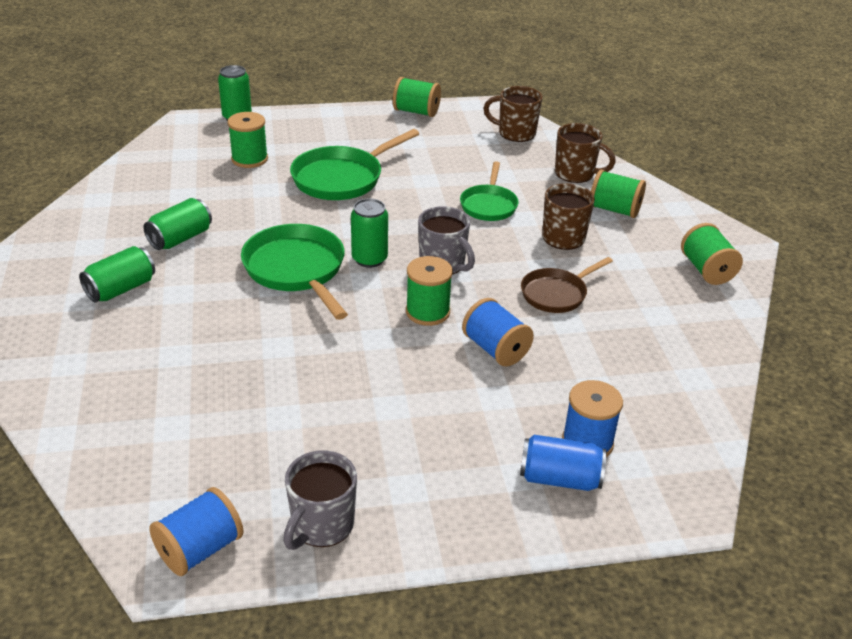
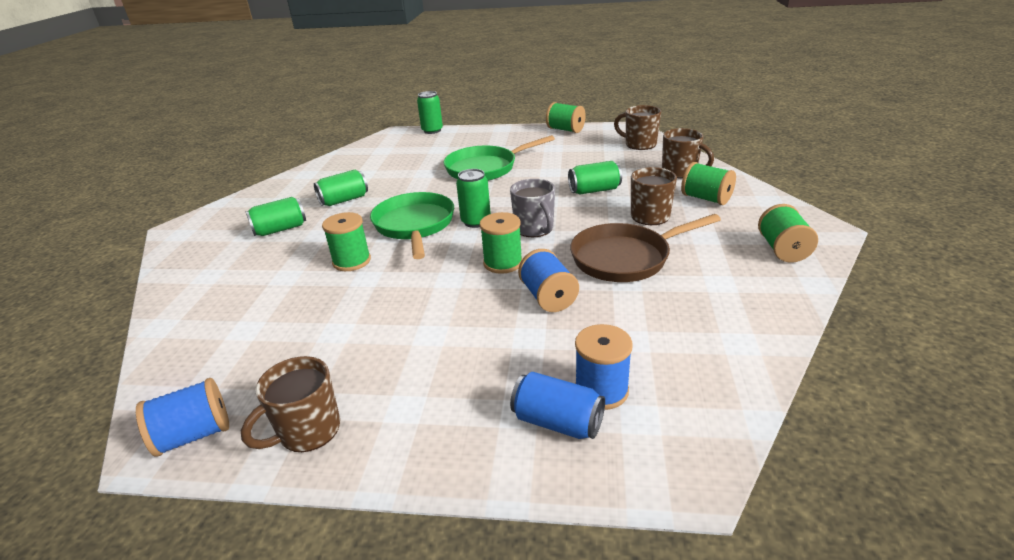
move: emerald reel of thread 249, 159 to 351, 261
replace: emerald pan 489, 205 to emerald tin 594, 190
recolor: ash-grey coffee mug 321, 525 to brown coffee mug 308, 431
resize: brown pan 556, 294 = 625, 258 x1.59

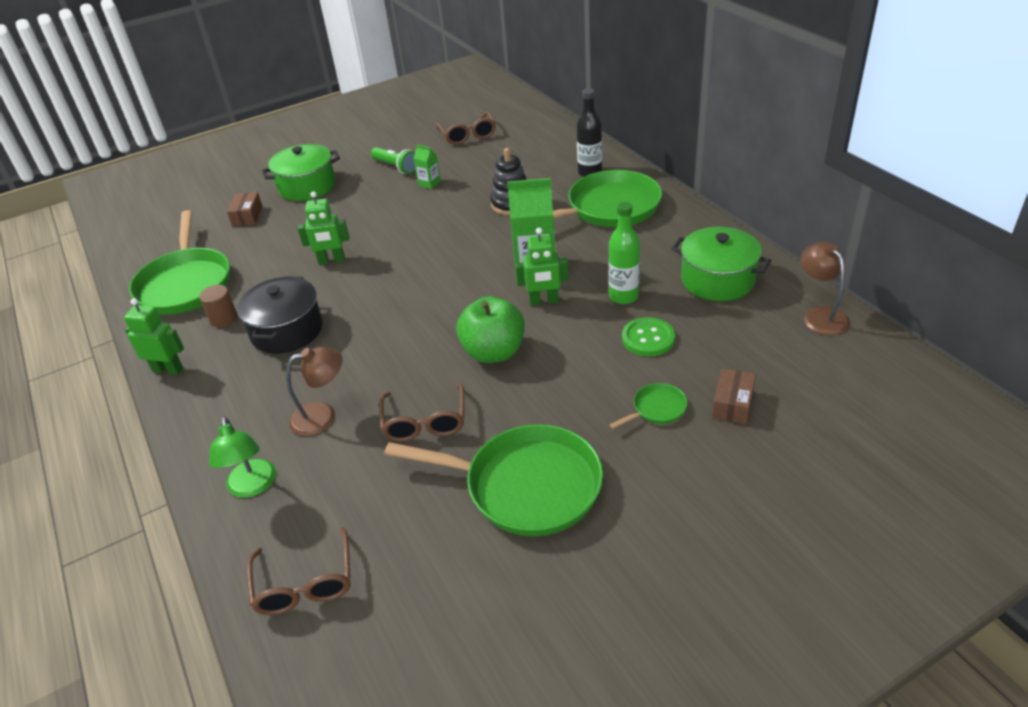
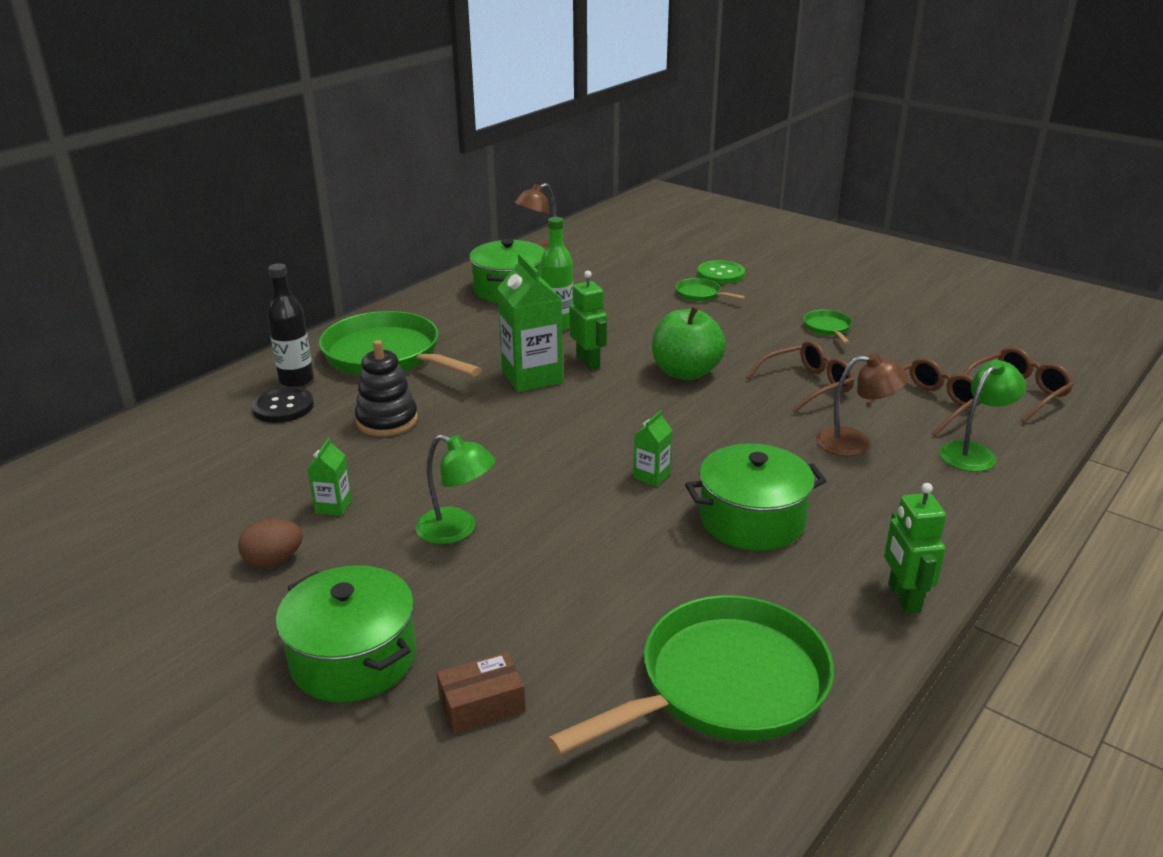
delete: emerald toy robot 331, 261; brown cylinder 223, 318; brown box 732, 404
insert: black sewing button 283, 407; emerald juice carton 651, 476; emerald lamp 457, 530
move: brown glasses 468, 135 to 928, 404; emerald sewing button 648, 338 to 720, 274
replace: emerald flashlight 396, 167 to brown egg 273, 560
recolor: black stockpot 287, 330 to emerald stockpot 752, 520
rotate: brown lamp 323, 416 = 855, 443 135 degrees clockwise
resize: emerald pan 525, 486 = 828, 328 x0.43

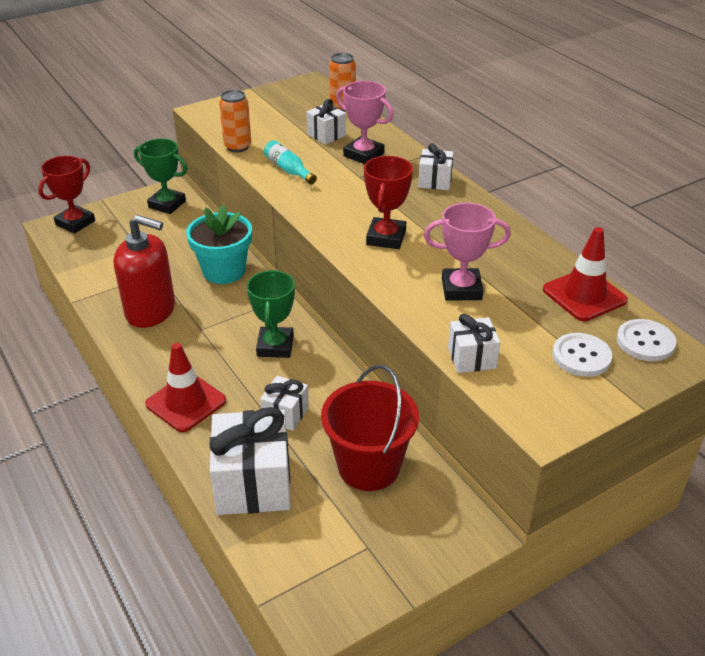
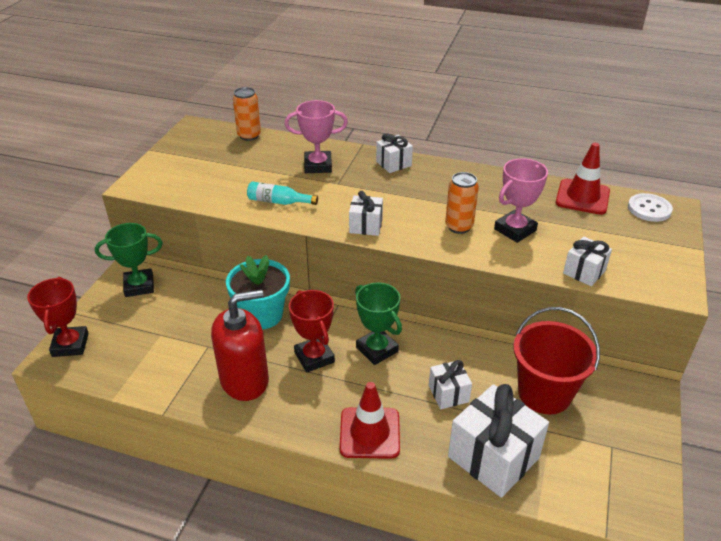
delete: white sewing button 581, 356
move: orange tin 237, 147 to 459, 227; white wrapped gift 326, 135 to 366, 226; red prize cup 386, 238 to 314, 357

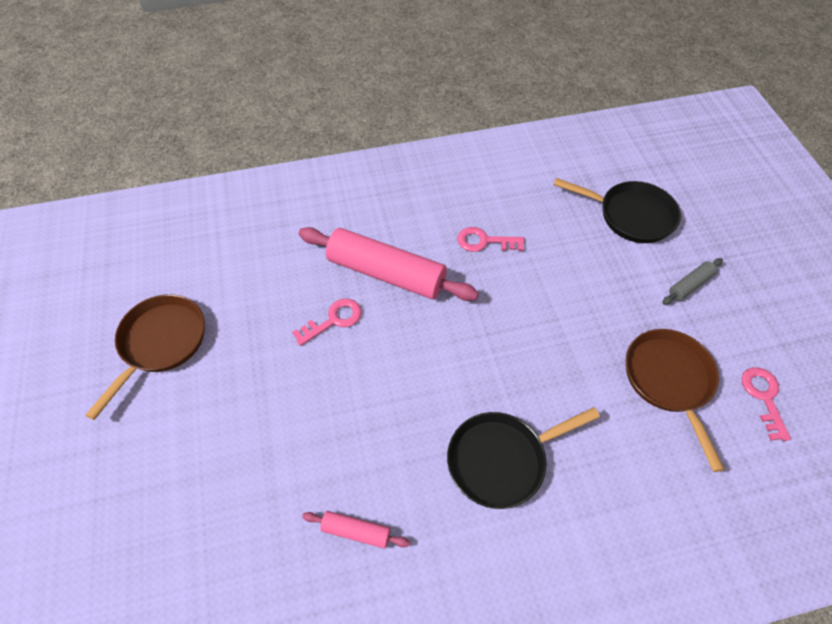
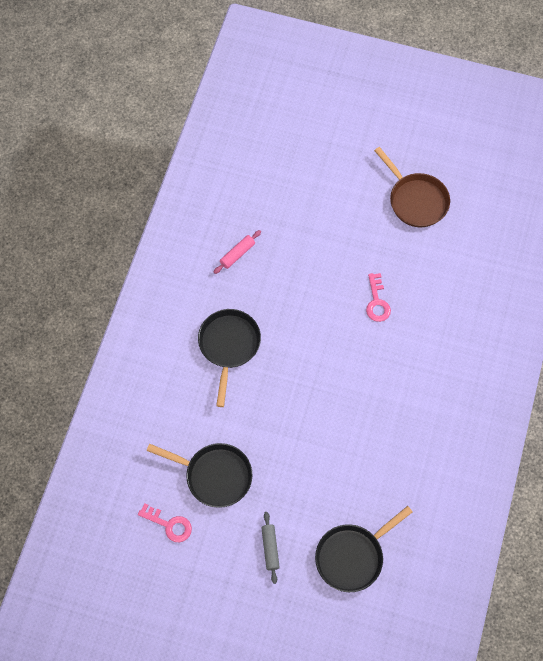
delete: rose-pink pastry roller 386, 273; rose-pink latchkey 484, 241
recolor: brown pan 669, 381 to black pan 214, 475

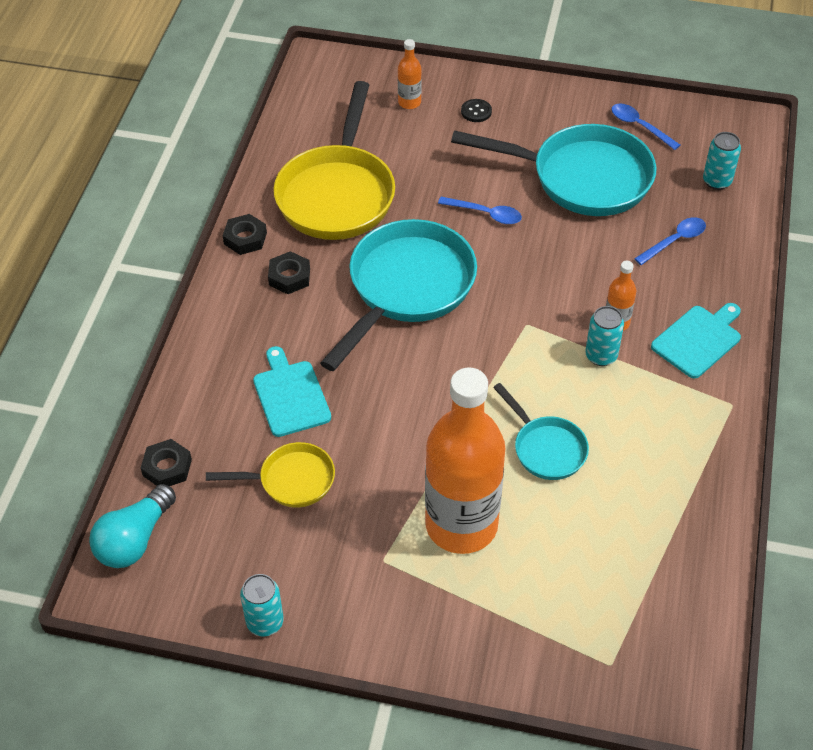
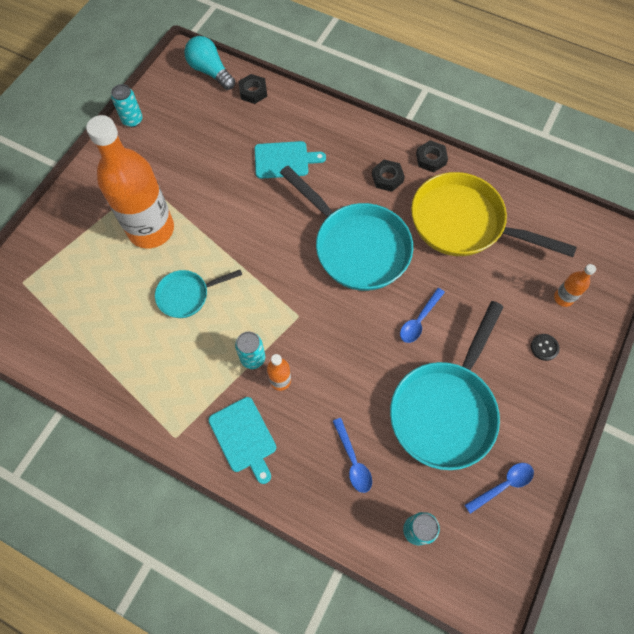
delete: golden pan 291, 480

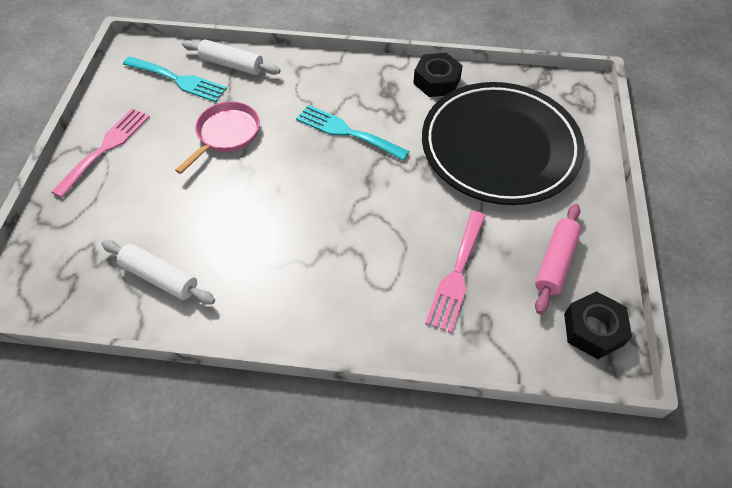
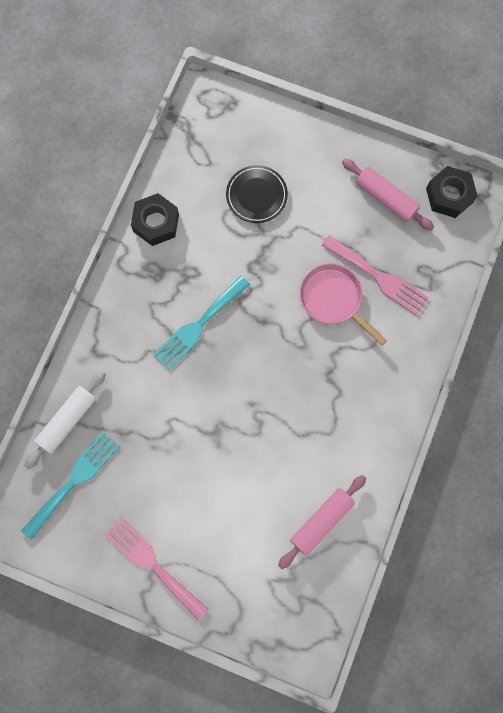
move: rose-pink pan 226, 134 to 333, 299
recolor: white pastry roller 160, 277 to rose-pink pastry roller 321, 521
resize: black flat dish 500, 147 = 256, 196 x0.41

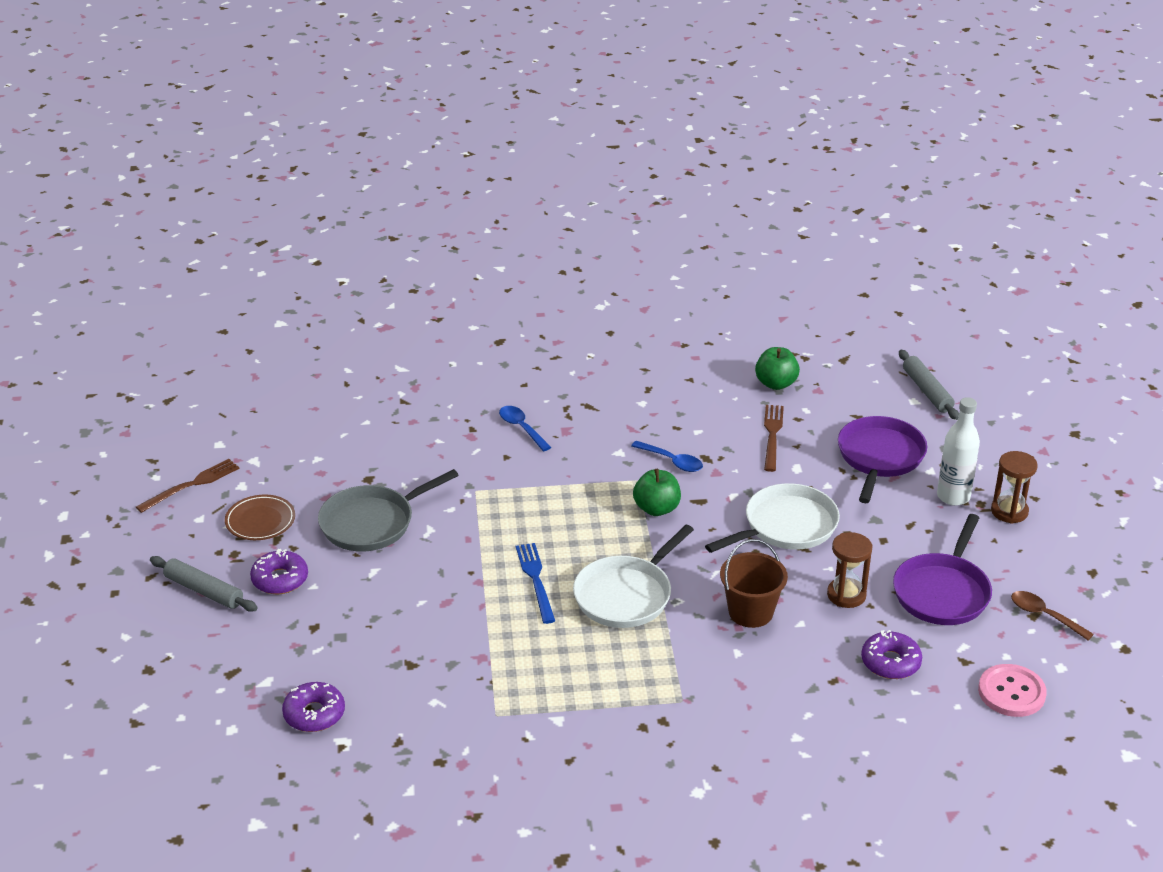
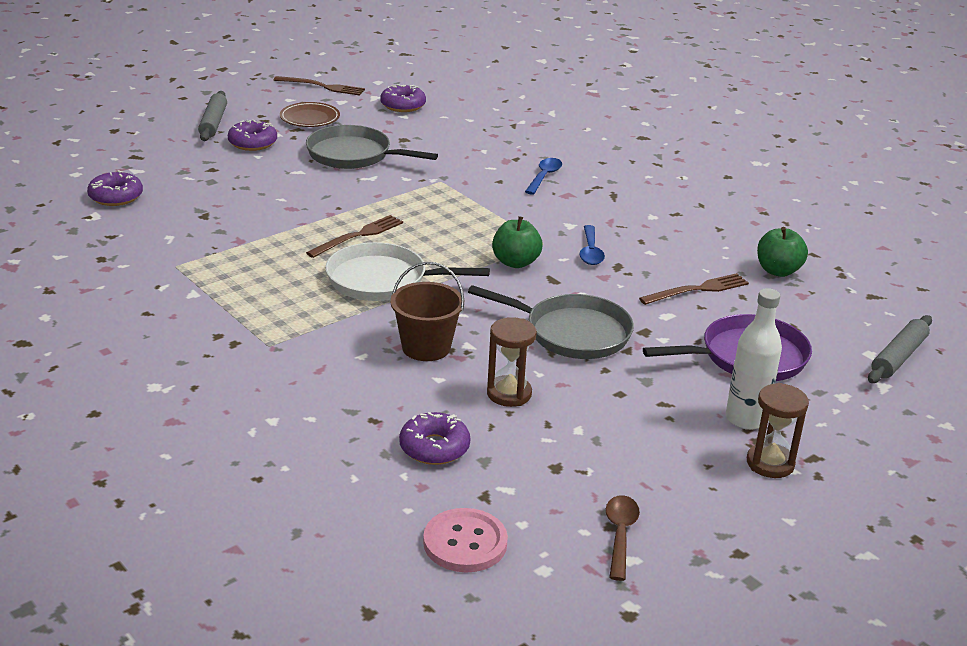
delete: royal purple pan 942, 592
insert: royal purple doughnut 403, 105
recolor: white pan 786, 526 to ash-grey pan 572, 333; royal blue fork 536, 580 to brown fork 358, 236

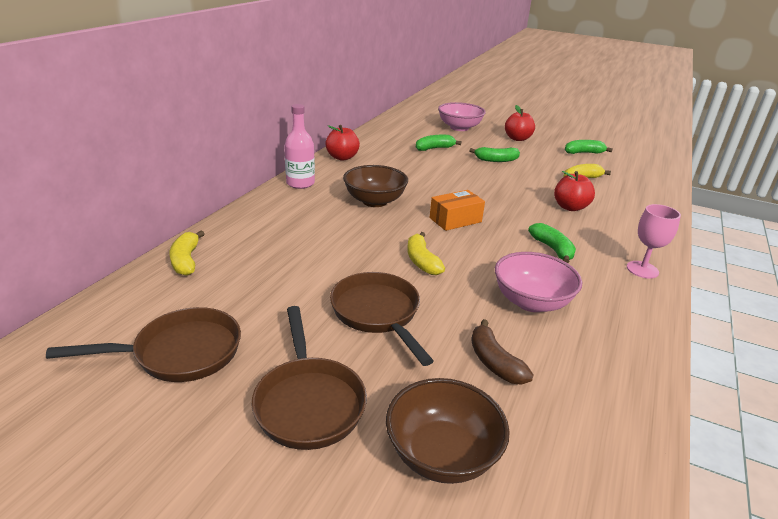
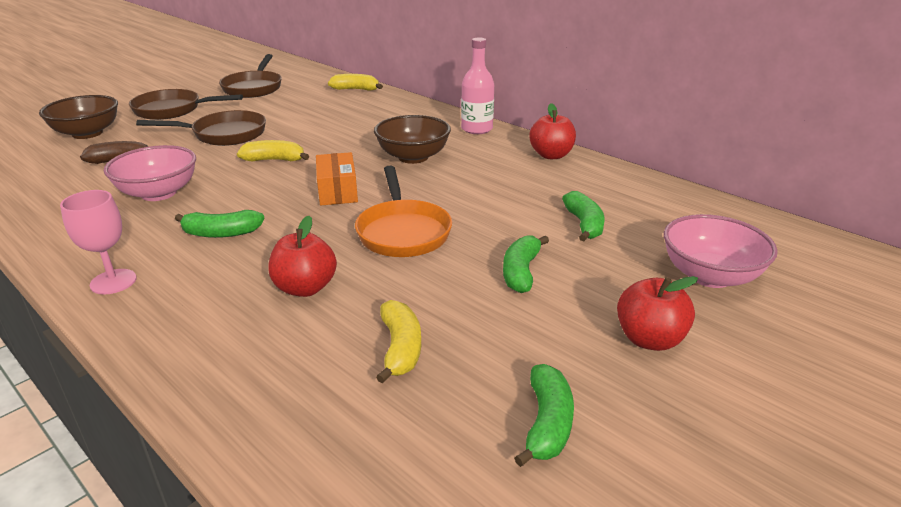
insert: orange pan 403, 232

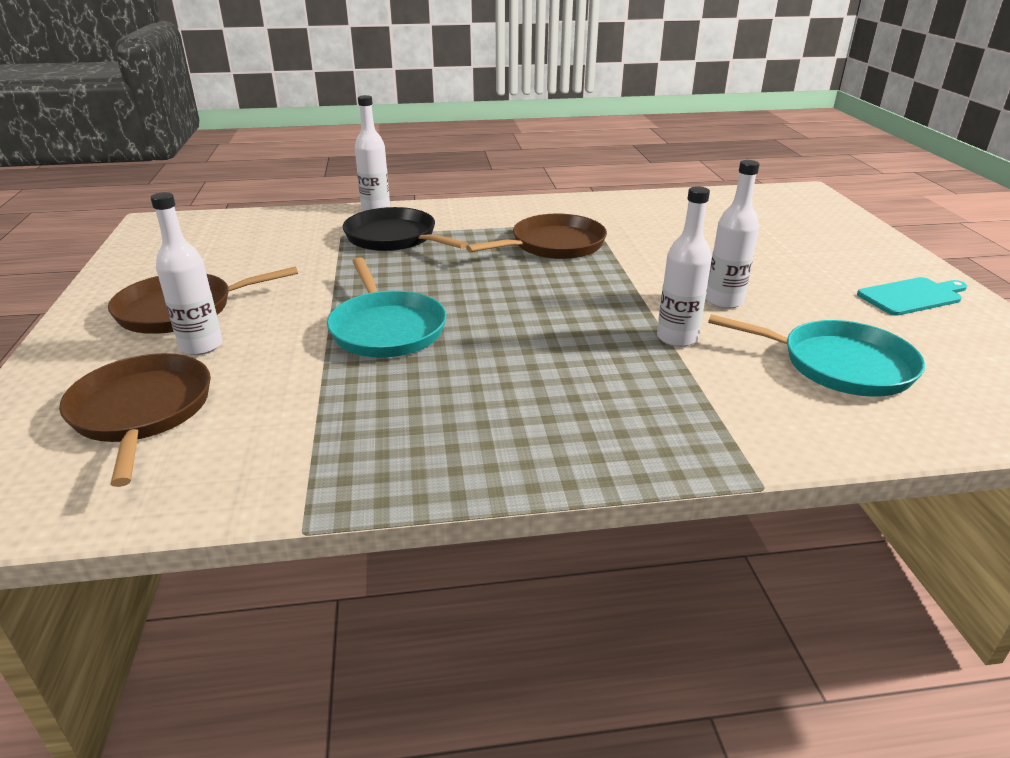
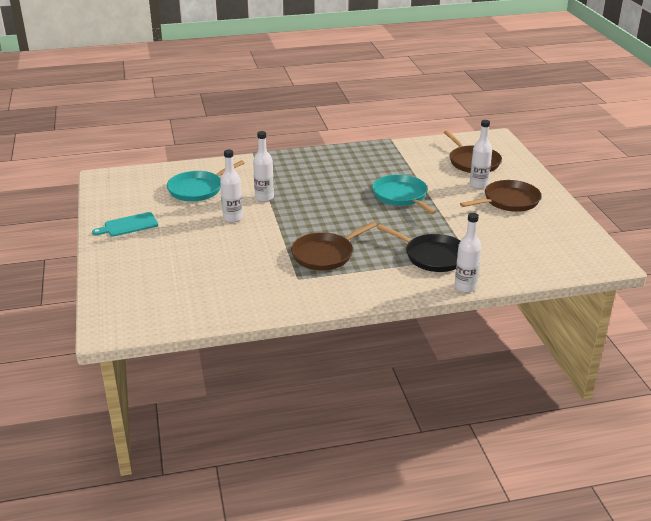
rotate: aqua pan 839, 365 = 198, 189 60 degrees counterclockwise

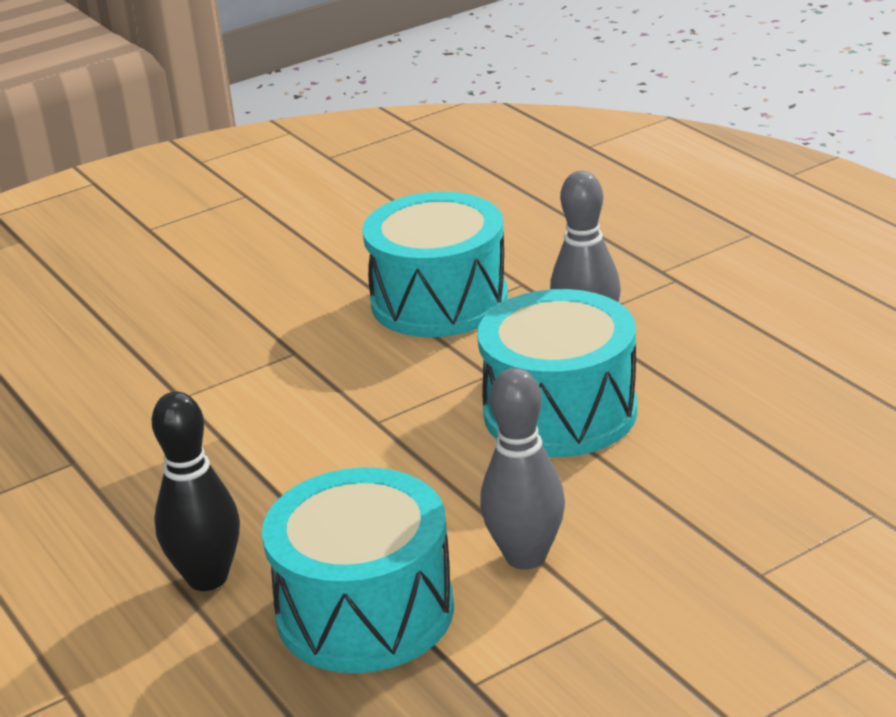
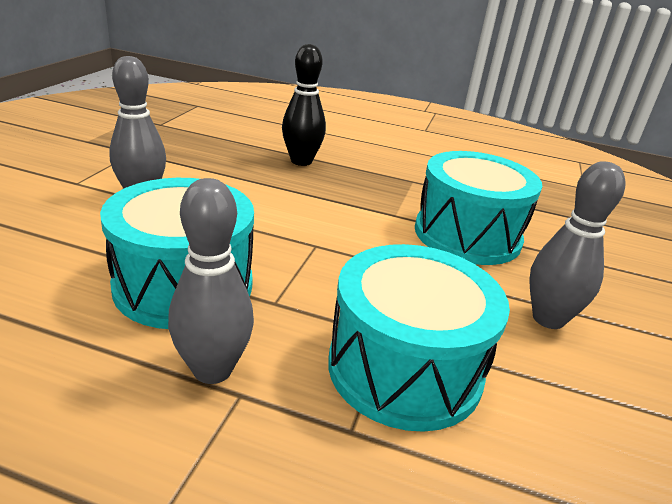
insert: ash-grey bowling pin 548, 319
move: aqua drum 365, 611 to 467, 235

